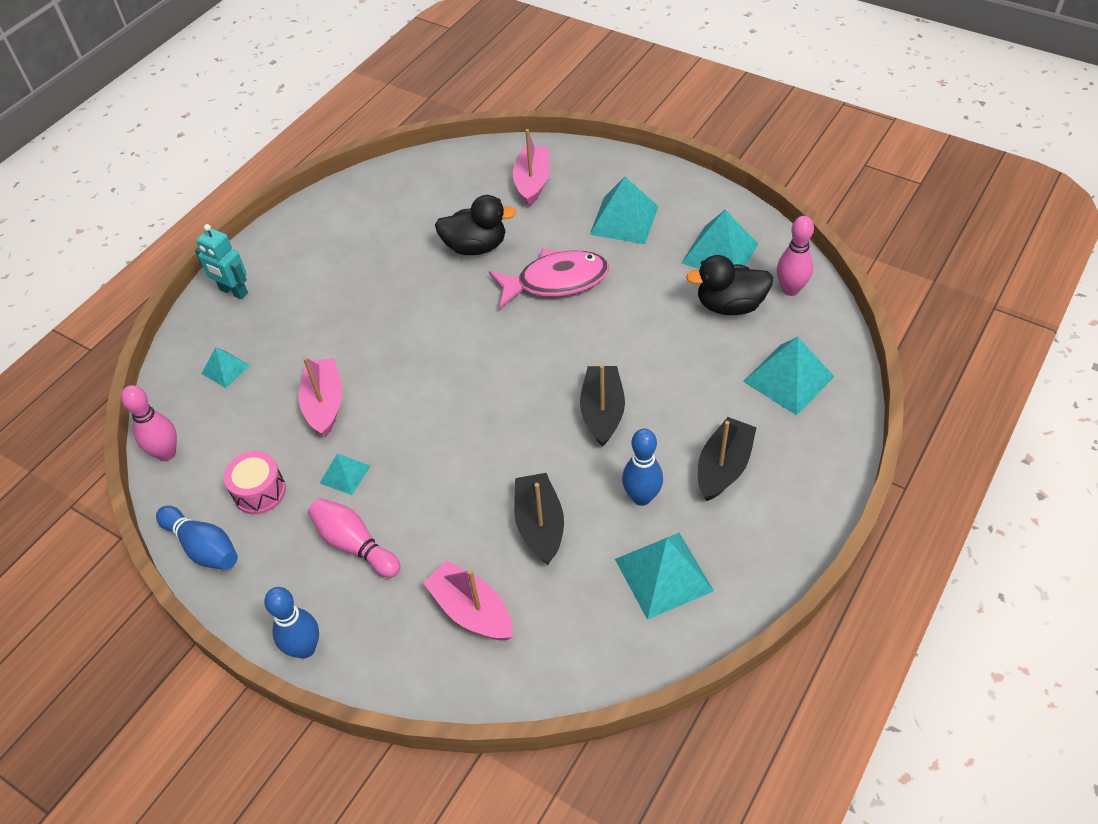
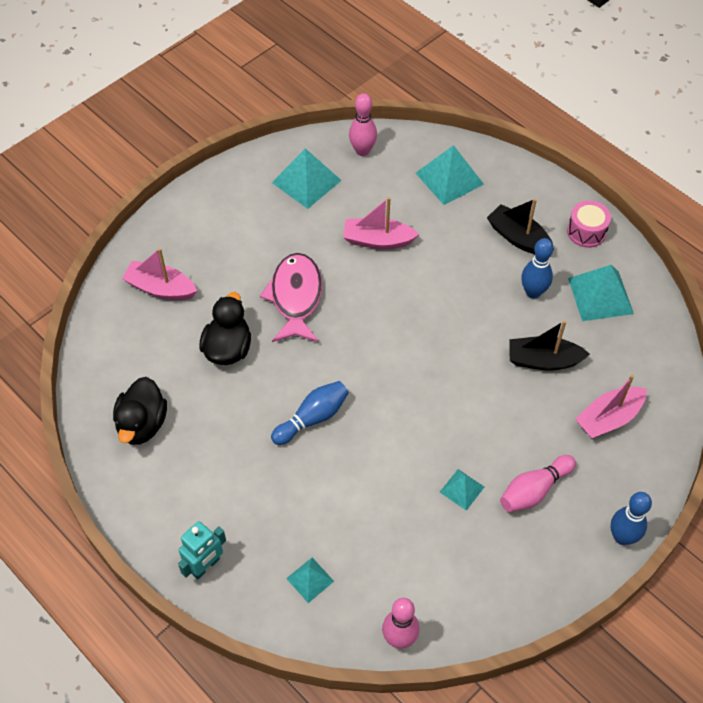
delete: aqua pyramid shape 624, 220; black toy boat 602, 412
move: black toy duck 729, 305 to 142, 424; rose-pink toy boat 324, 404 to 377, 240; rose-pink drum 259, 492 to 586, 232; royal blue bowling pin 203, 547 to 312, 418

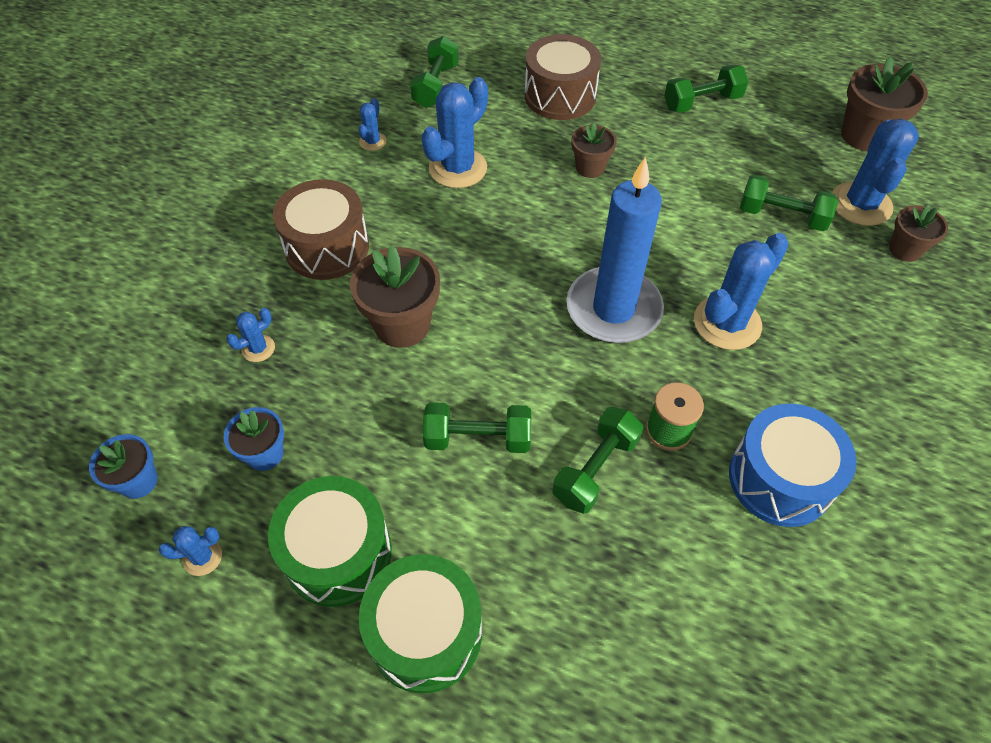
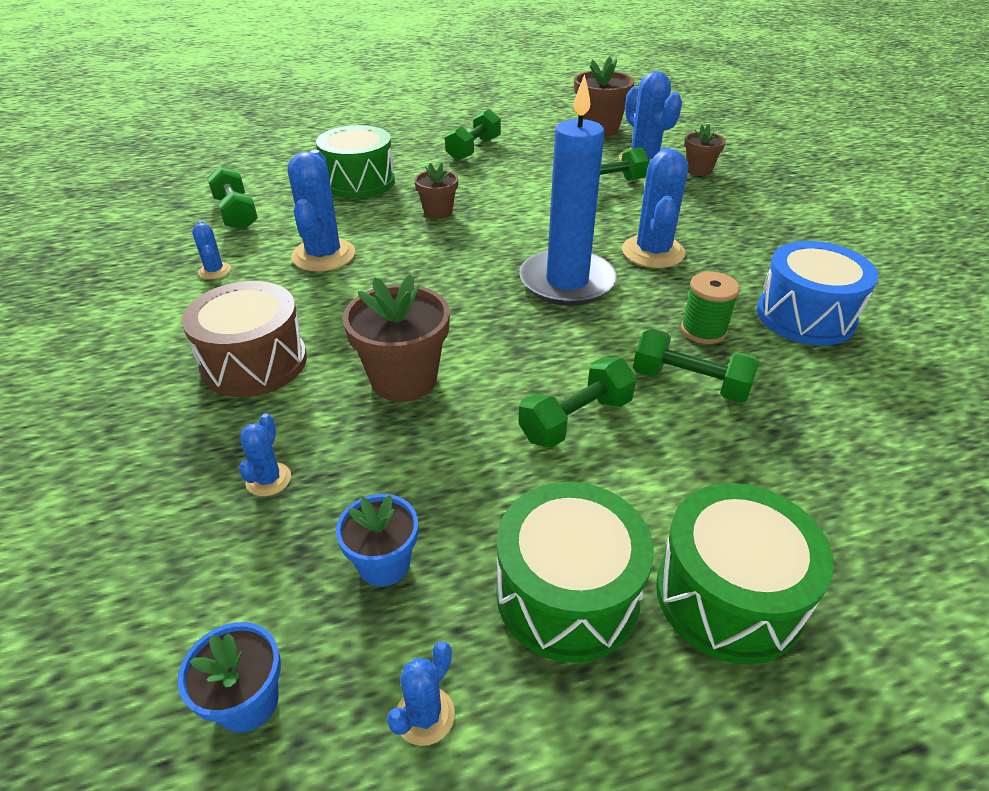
recolor: brown drum 560, 96 to emerald drum 359, 182
rotate: emerald dumbbell 595, 469 = 690, 383 60 degrees counterclockwise

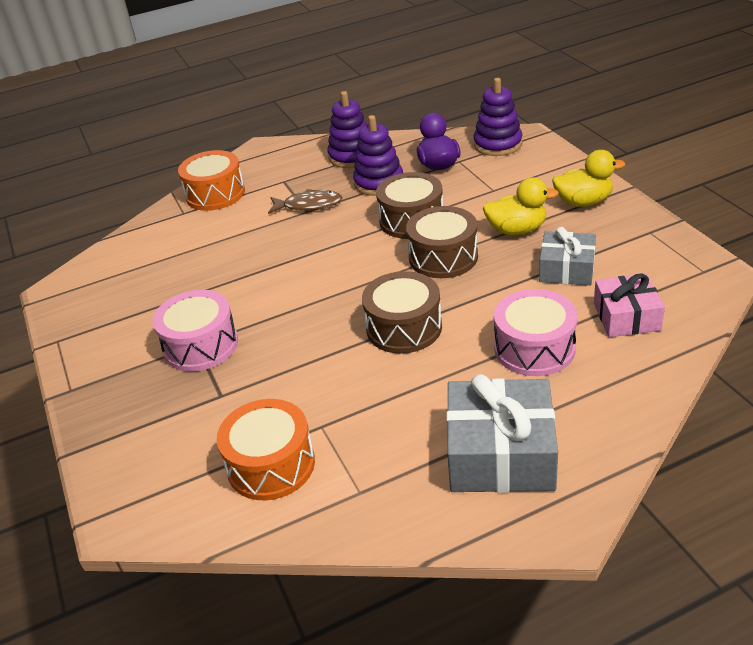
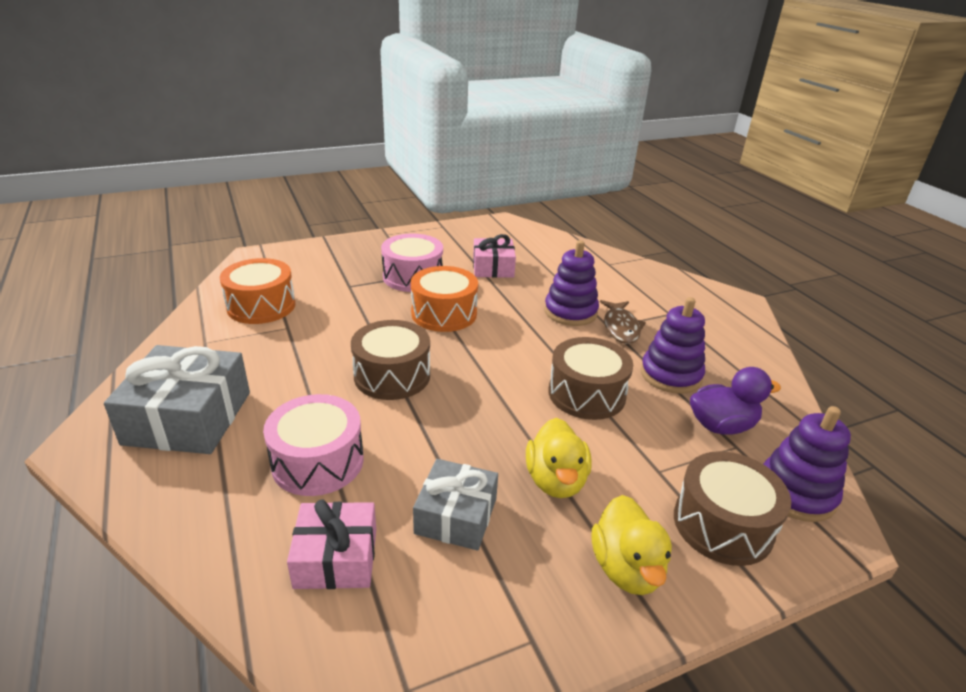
insert: rose-pink wrapped gift 493, 267
move: royal purple stacking toy 352, 156 to 570, 312; orange drum 215, 194 to 444, 313; brown drum 443, 257 to 722, 524

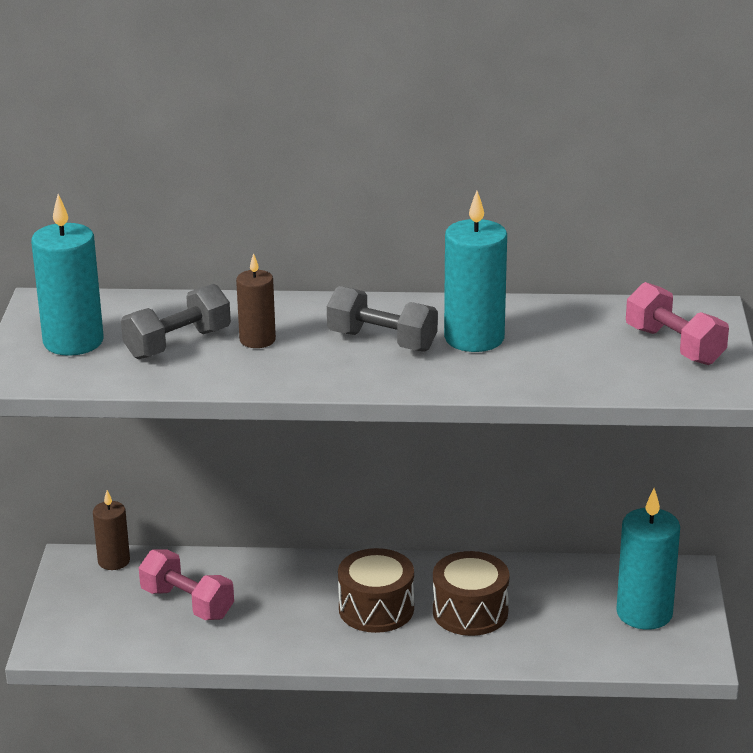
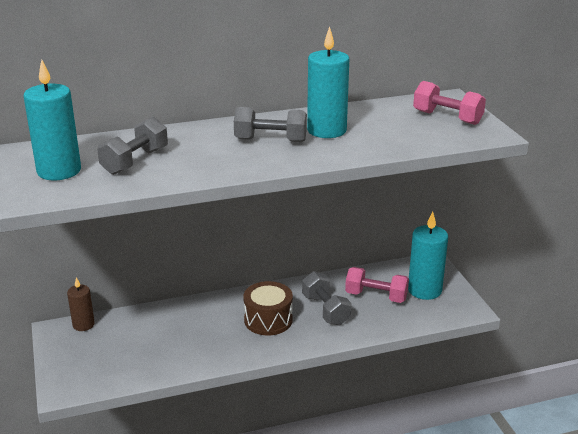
delete: brown candle 257, 340
move: rose-pink dumbbell 187, 603 to 376, 296
replace: brown drum 470, 612 to ash-grey dumbbell 325, 310

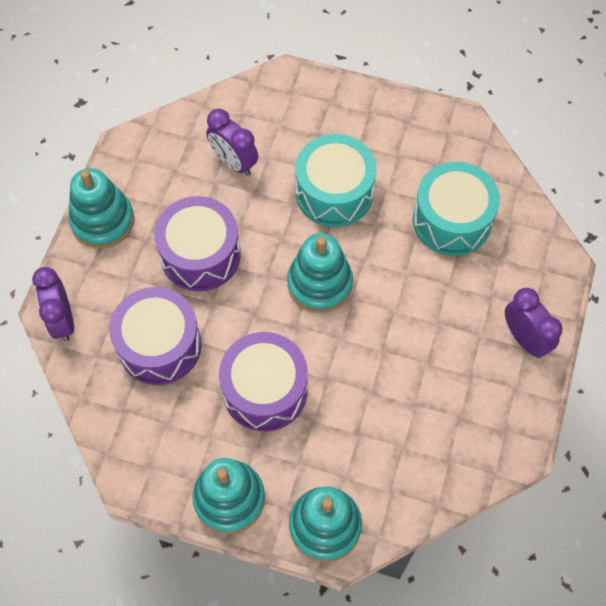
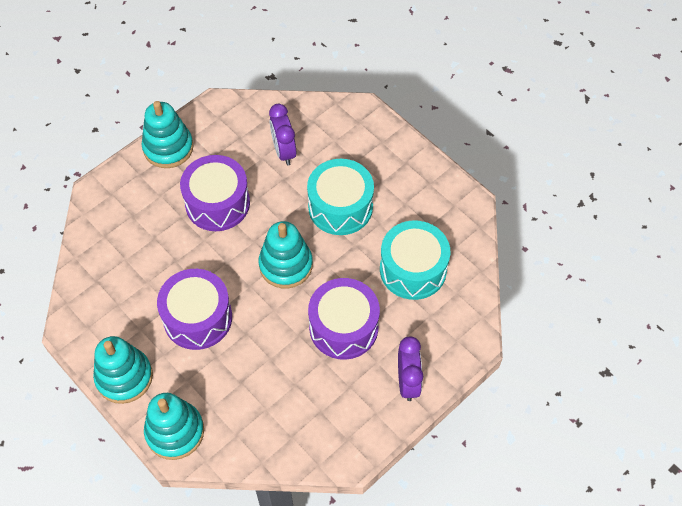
delete: royal purple alarm clock 62, 320
move: royal purple drum 159, 345 to 343, 327

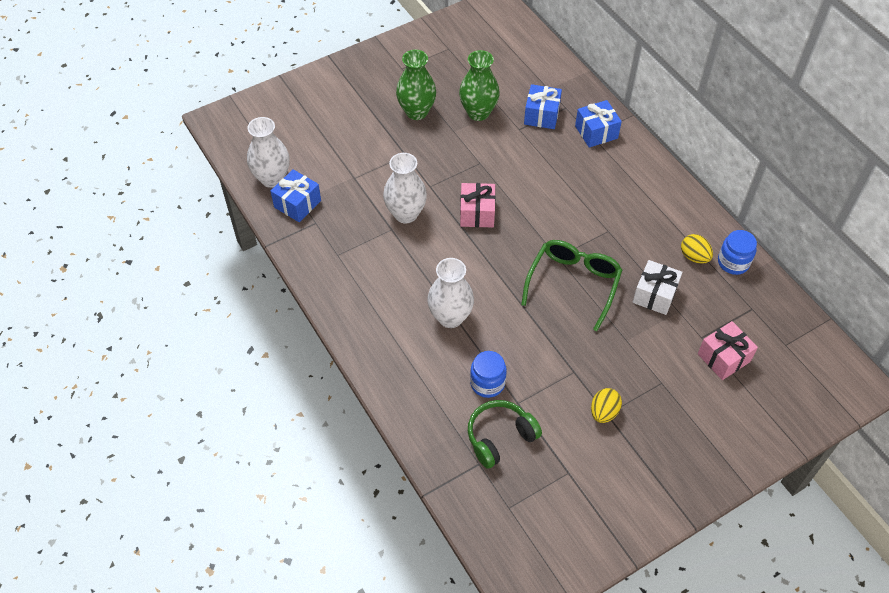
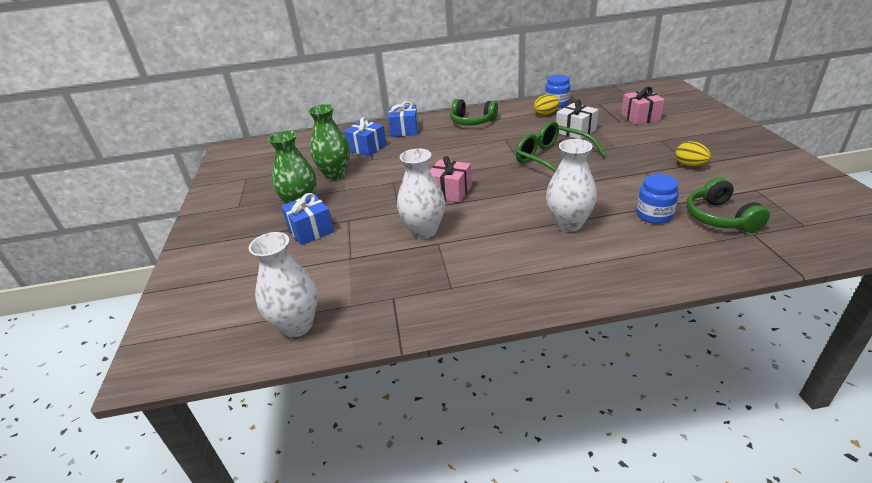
insert: emerald headset 472, 121
move: royal blue wrapped gift 297, 204 to 310, 230

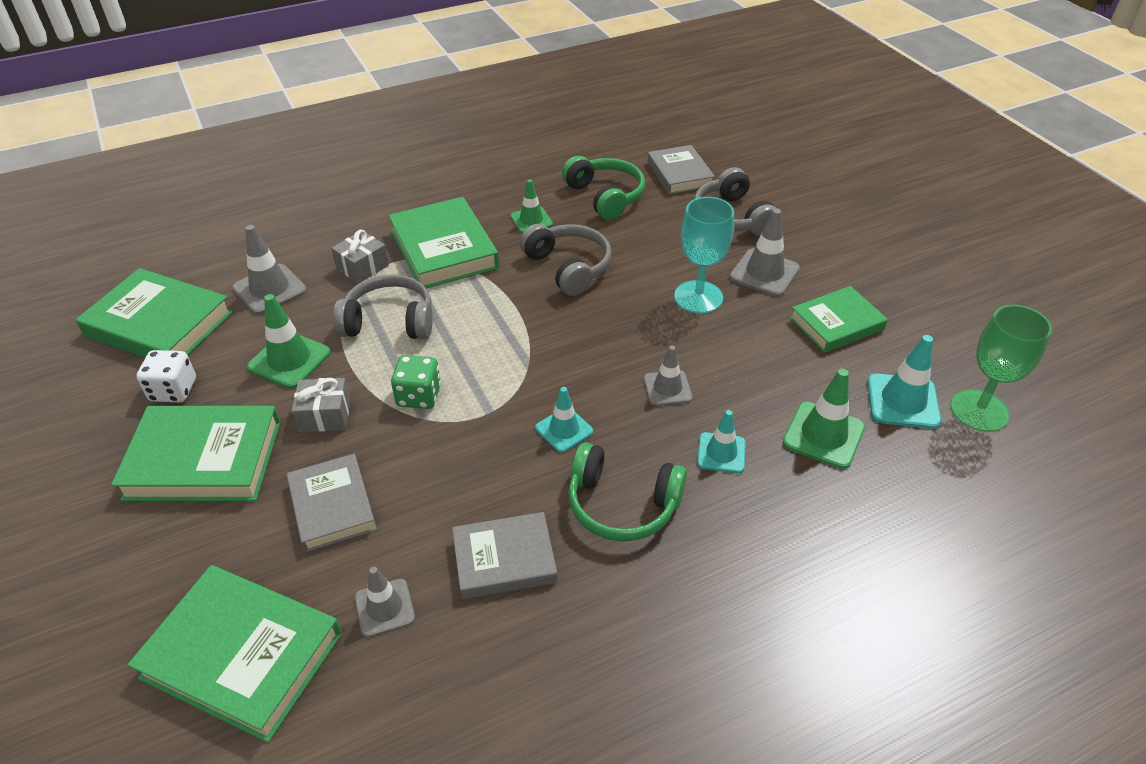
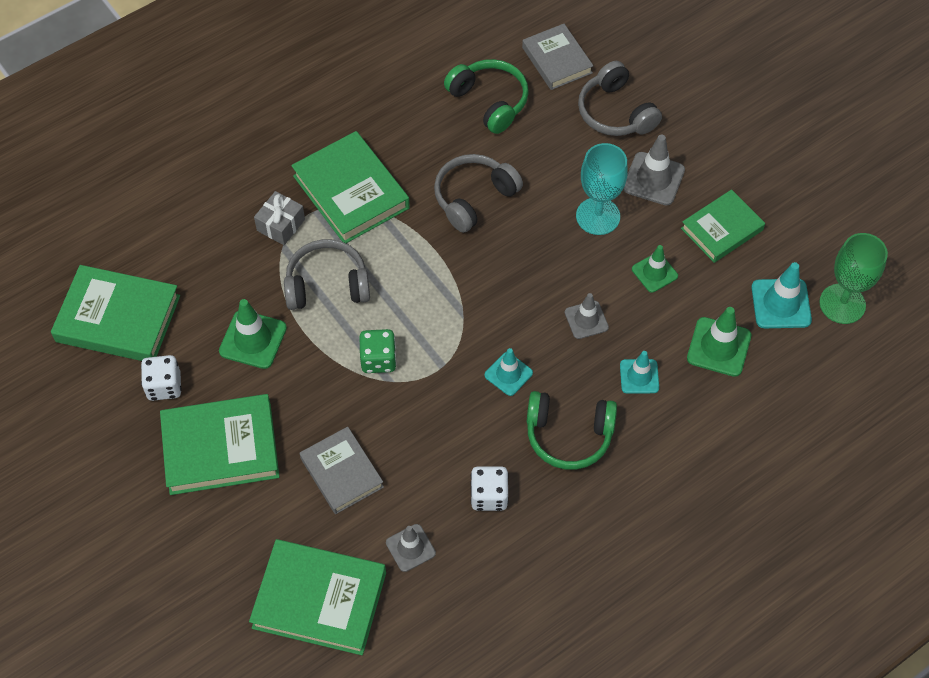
delete: ash-grey road cone 270, 289; ash-grey wrapped gift 325, 415
move: emerald road cone 531, 220 to 654, 272
replace: ash-grey hardcover 504, 560 to white dice 489, 496
rotate: ash-grey headset 568, 267 = 473, 197 90 degrees counterclockwise

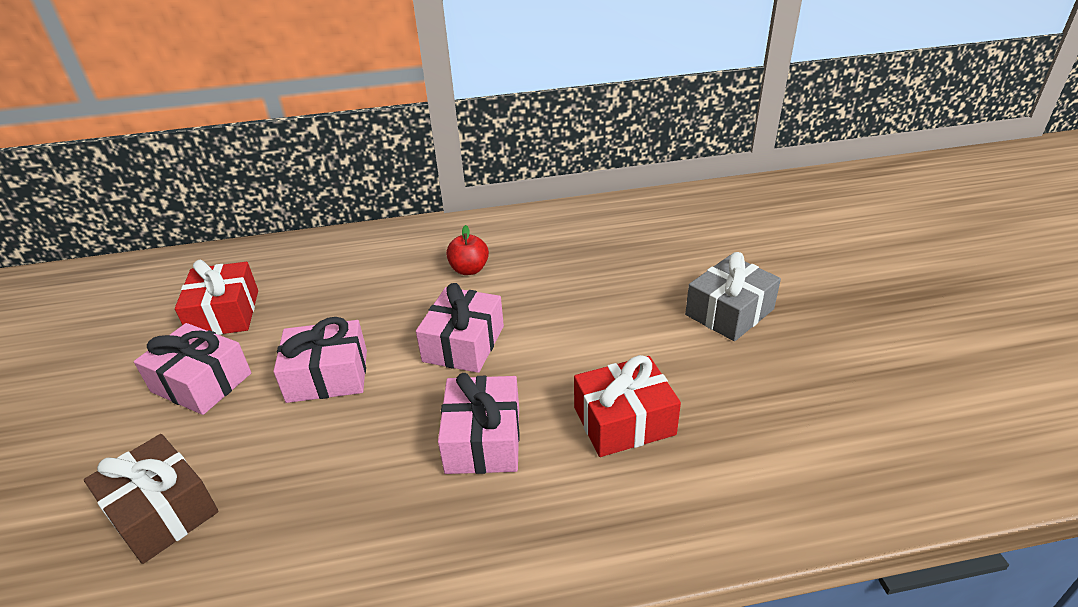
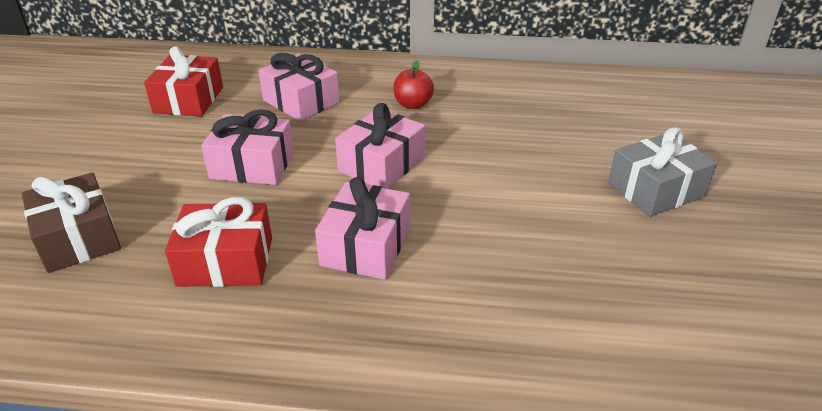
move: rose-pink wrapped gift 201, 382 to 301, 101; red wrapped gift 624, 421 to 226, 261

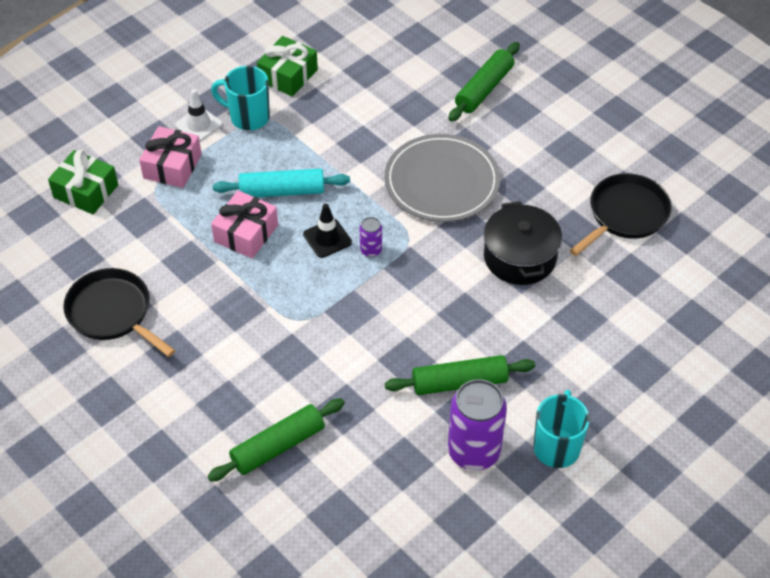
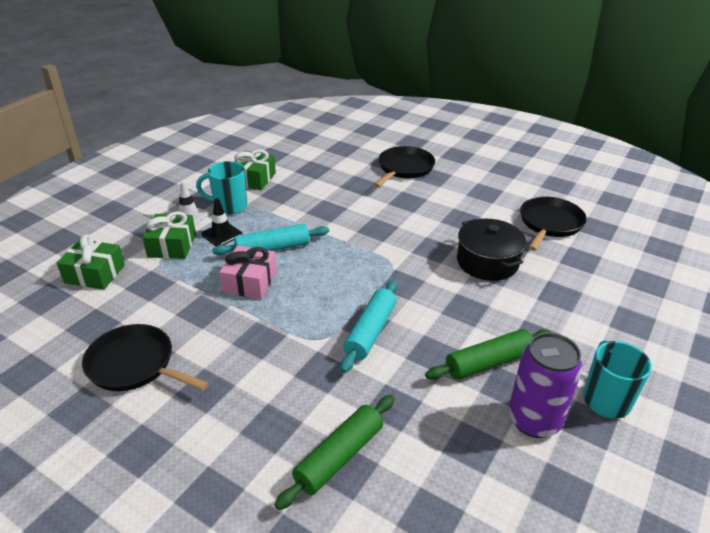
delete: ash-grey flat dish 442, 182; royal purple tin 371, 250
insert: aqua pastry roller 370, 331
move: black road cone 327, 238 to 222, 234
replace: emerald pastry roller 484, 89 to black pan 404, 168
recolor: rose-pink wrapped gift 172, 166 to emerald wrapped gift 172, 245

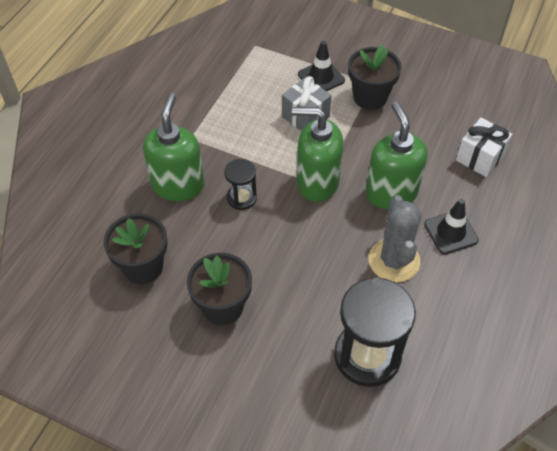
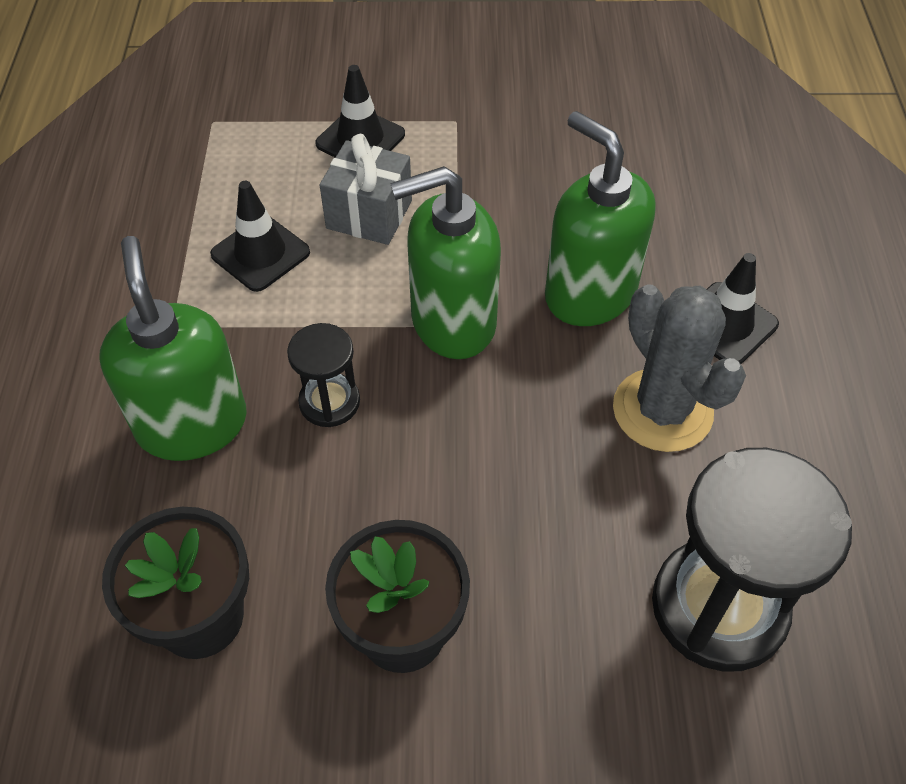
delete: black flower pot 370, 97; white wrapped gift 479, 157
insert: black road cone 260, 253

